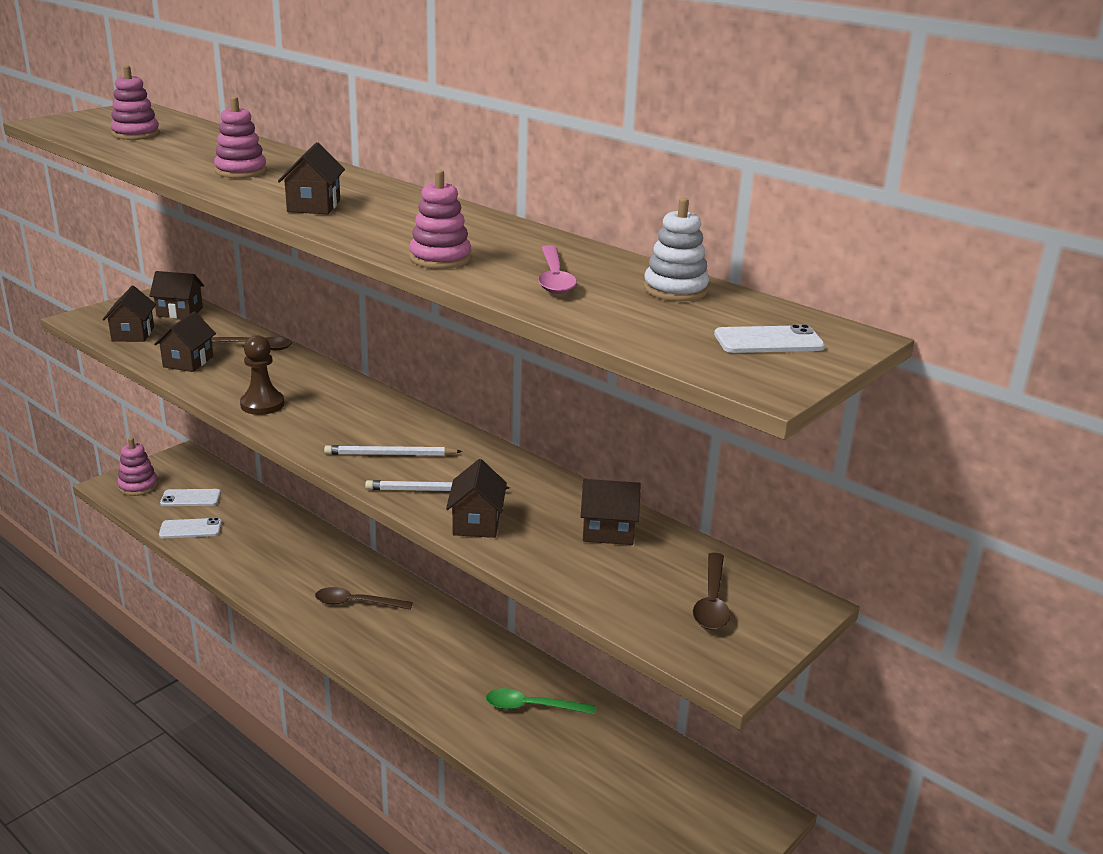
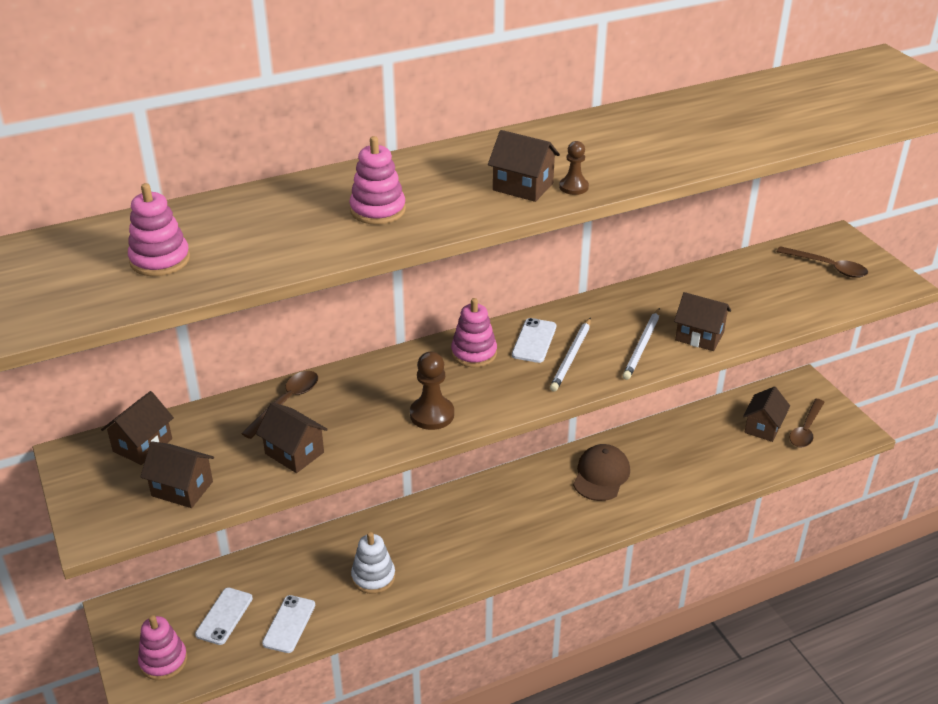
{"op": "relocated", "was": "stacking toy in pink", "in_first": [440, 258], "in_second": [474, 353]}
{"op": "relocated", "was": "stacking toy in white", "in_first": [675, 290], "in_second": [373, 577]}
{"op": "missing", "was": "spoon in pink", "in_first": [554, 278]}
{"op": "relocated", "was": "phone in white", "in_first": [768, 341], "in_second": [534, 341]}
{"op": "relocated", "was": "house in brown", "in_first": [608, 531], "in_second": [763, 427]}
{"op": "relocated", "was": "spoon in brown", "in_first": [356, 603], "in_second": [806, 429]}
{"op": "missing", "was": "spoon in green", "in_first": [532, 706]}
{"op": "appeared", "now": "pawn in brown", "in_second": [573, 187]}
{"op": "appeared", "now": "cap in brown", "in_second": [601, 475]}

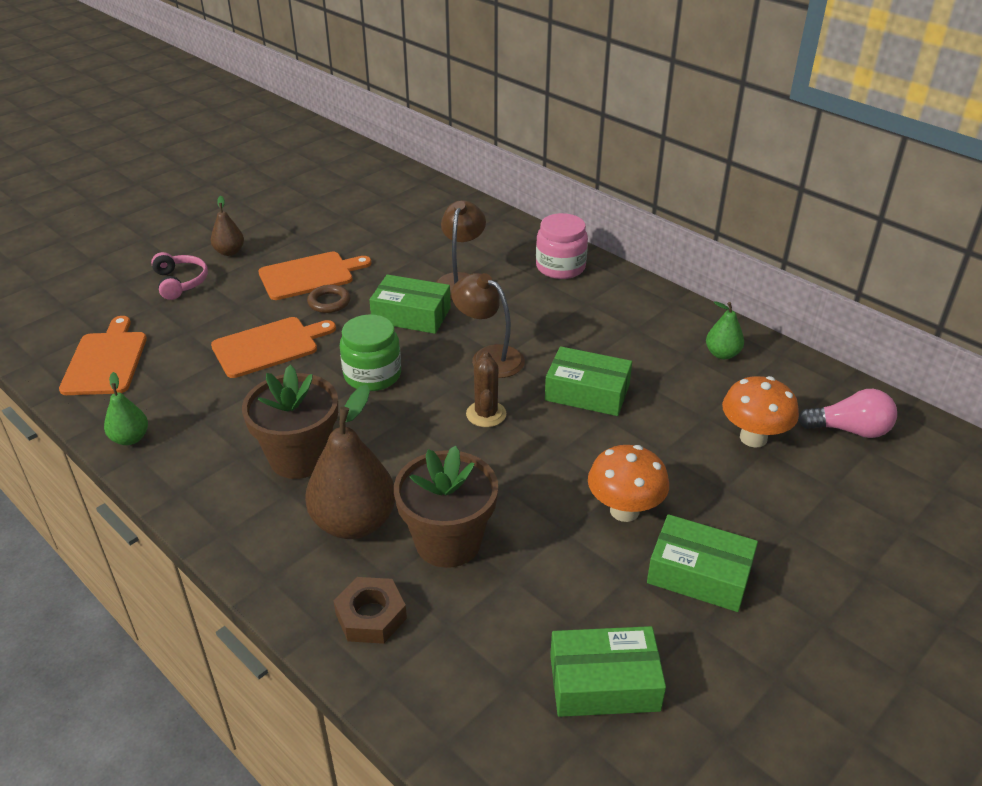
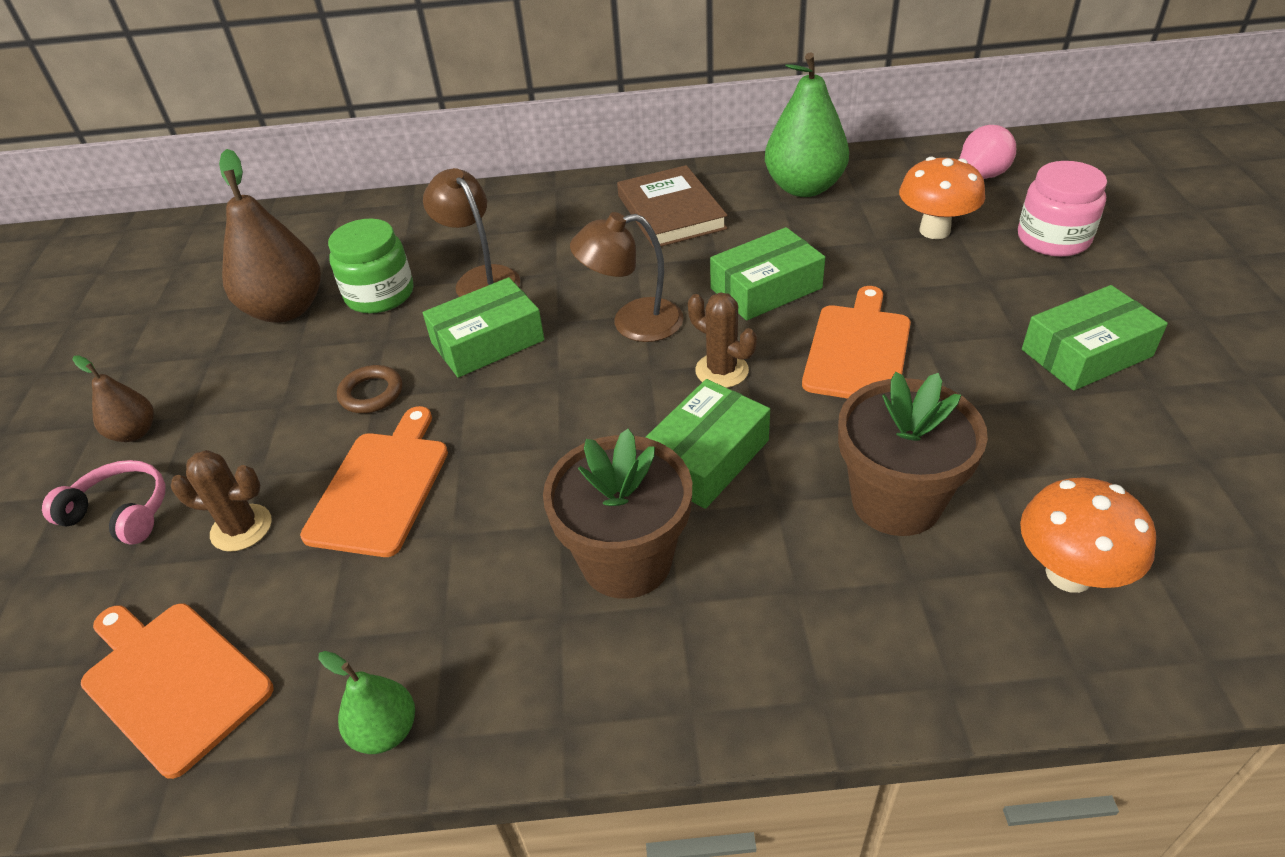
{"op": "relocated", "was": "jar in pink", "in_first": [560, 267], "in_second": [1053, 239]}
{"op": "relocated", "was": "cutting board in orange", "in_first": [309, 275], "in_second": [858, 350]}
{"op": "size", "was": "pear in green", "in_first": [722, 354], "in_second": [804, 187], "ratio": 1.93}
{"op": "relocated", "was": "jar in green", "in_first": [372, 375], "in_second": [380, 294]}
{"op": "relocated", "was": "pear in brown", "in_first": [354, 522], "in_second": [286, 309]}
{"op": "relocated", "was": "mushroom in orange", "in_first": [624, 510], "in_second": [1069, 574]}
{"op": "missing", "was": "nut in brown", "in_first": [371, 616]}
{"op": "relocated", "was": "box in green", "in_first": [604, 682], "in_second": [706, 457]}
{"op": "appeared", "now": "book in brown", "in_second": [670, 212]}
{"op": "appeared", "now": "cactus in brown", "in_second": [241, 528]}

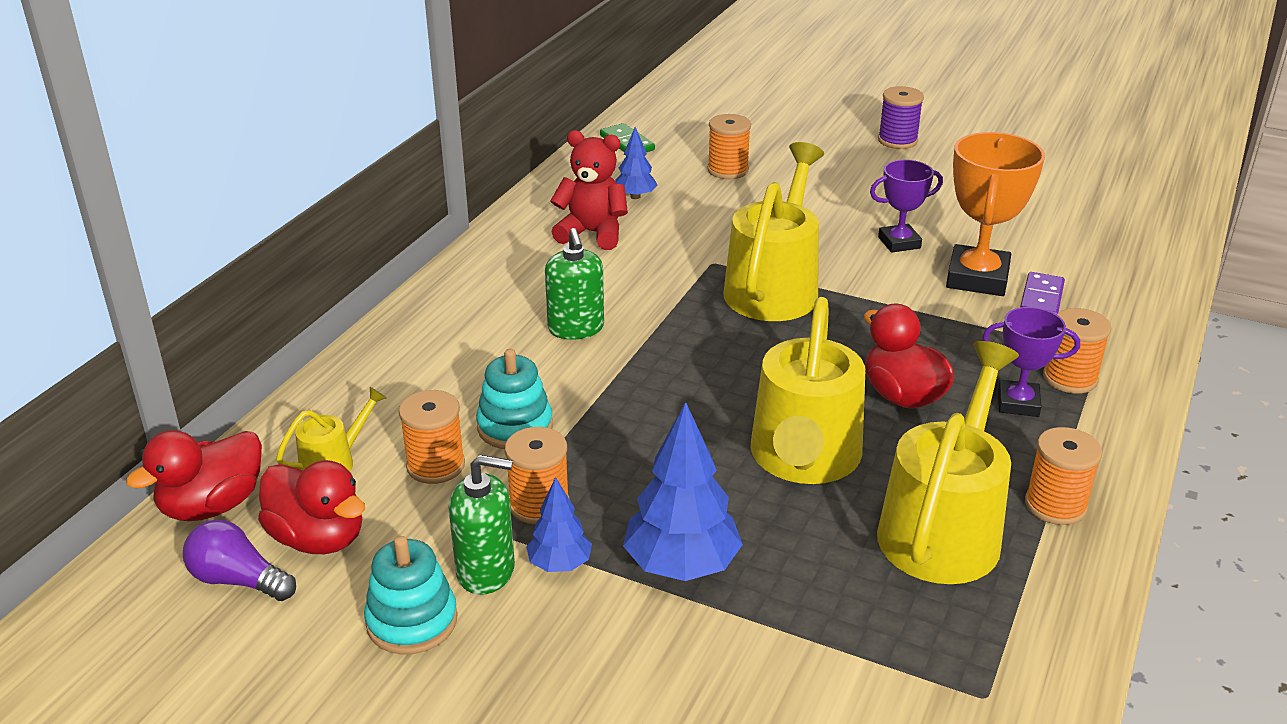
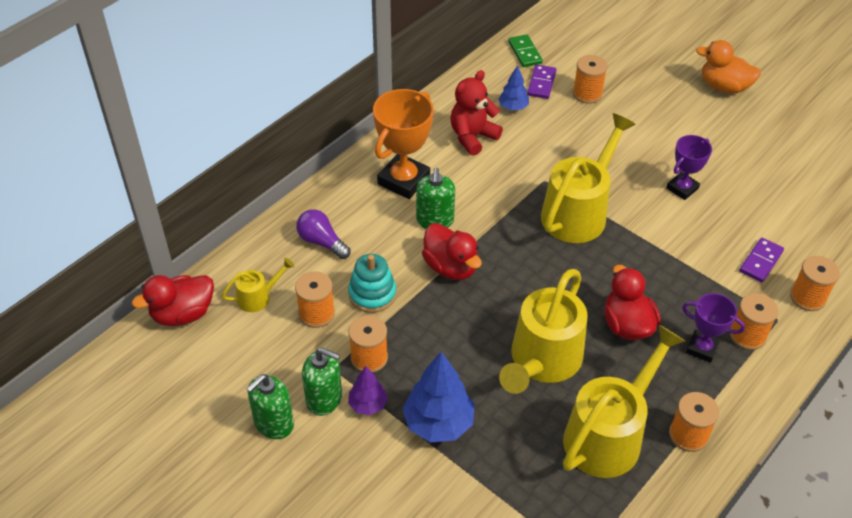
{"op": "exchanged", "was": "spool in purple", "now": "duck in orange", "in_first": [897, 140], "in_second": [724, 87]}
{"op": "spun", "was": "teddy bear in red", "in_first": [592, 233], "in_second": [472, 137], "clockwise": -75}
{"op": "relocated", "was": "trophy in orange", "in_first": [977, 278], "in_second": [403, 180]}
{"op": "spun", "was": "trophy in purple", "in_first": [899, 243], "in_second": [682, 188], "clockwise": -45}
{"op": "relocated", "was": "duck in red", "in_first": [318, 538], "in_second": [450, 267]}
{"op": "colour", "was": "tree in blue", "now": "tree in purple", "in_first": [560, 564], "in_second": [368, 404]}
{"op": "relocated", "was": "light bulb in purple", "in_first": [238, 580], "in_second": [322, 242]}
{"op": "exchanged", "was": "stacking toy in turquoise", "now": "soap dispenser in green", "in_first": [412, 621], "in_second": [274, 423]}
{"op": "appeared", "now": "domino in purple", "in_second": [541, 83]}
{"op": "appeared", "now": "spool in orange", "in_second": [807, 297]}

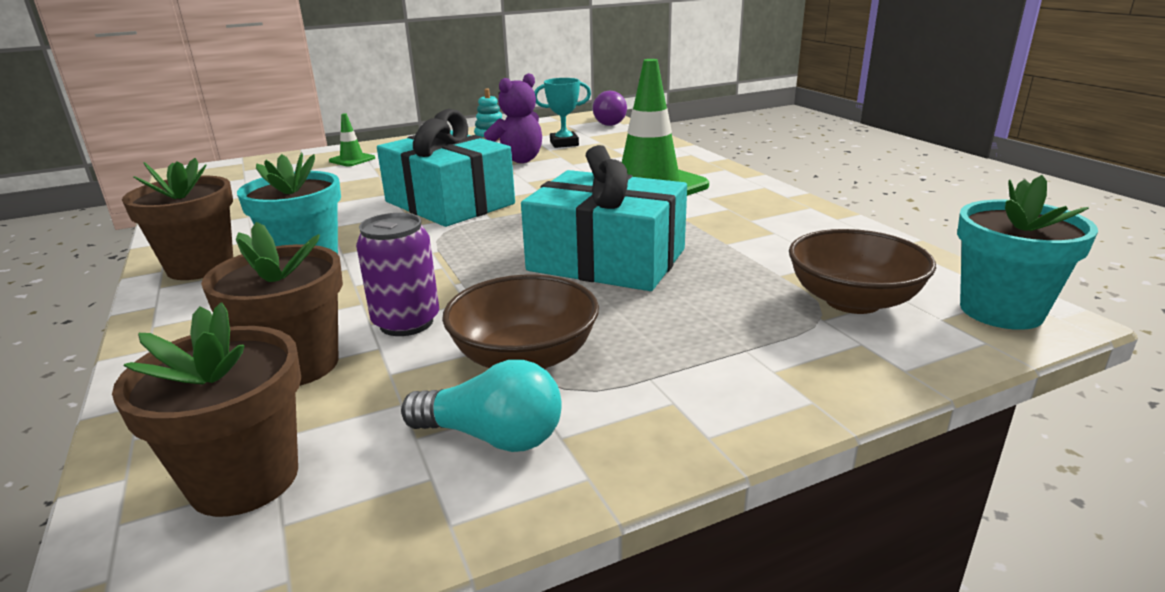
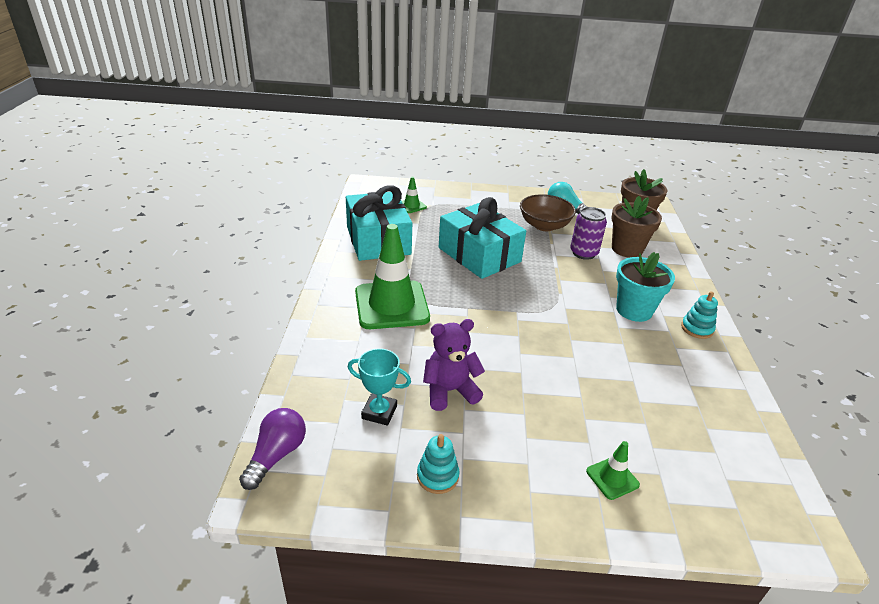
{"op": "relocated", "was": "gift in turquoise", "in_first": [449, 203], "in_second": [378, 240]}
{"op": "exchanged", "was": "flower pot in brown", "now": "stacking toy in turquoise", "in_first": [200, 267], "in_second": [697, 328]}
{"op": "missing", "was": "flower pot in turquoise", "in_first": [1001, 311]}
{"op": "exchanged", "was": "bowl in brown", "now": "traffic cone in green", "in_first": [852, 301], "in_second": [411, 206]}

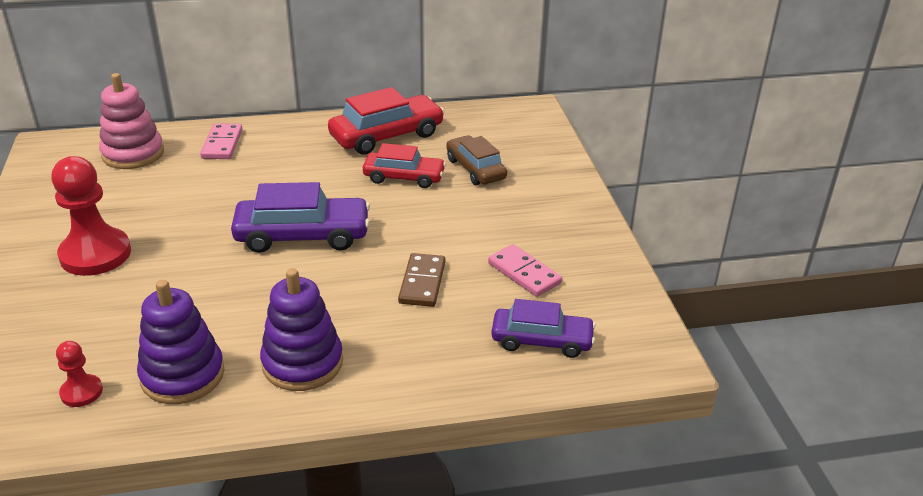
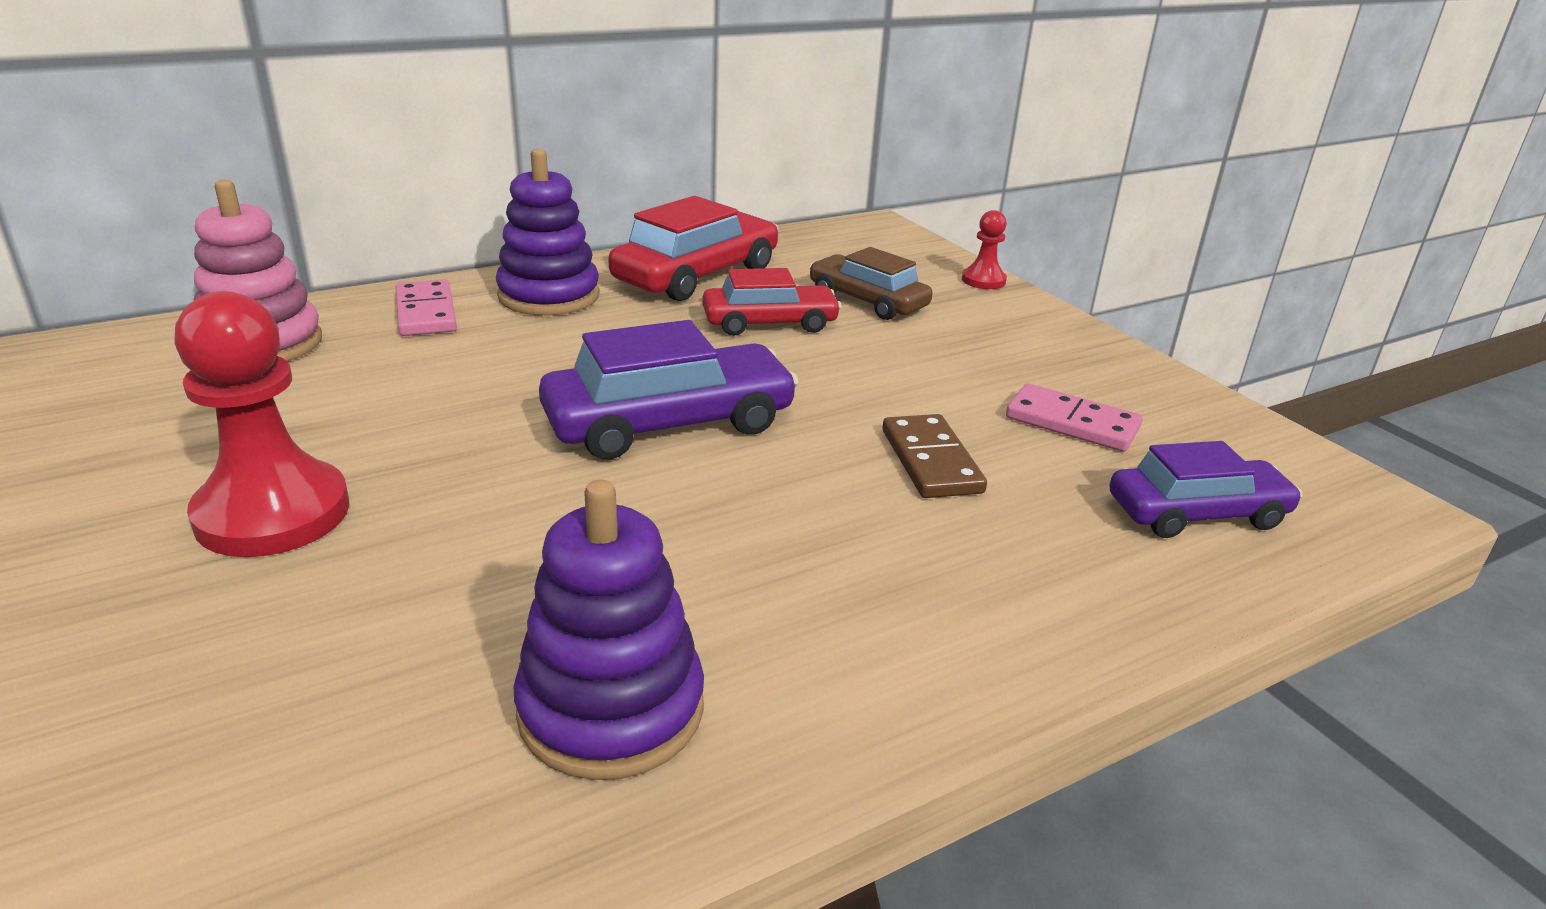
{"op": "relocated", "was": "stacking toy in purple", "in_first": [302, 363], "in_second": [549, 296]}
{"op": "relocated", "was": "pawn in red", "in_first": [81, 392], "in_second": [983, 280]}

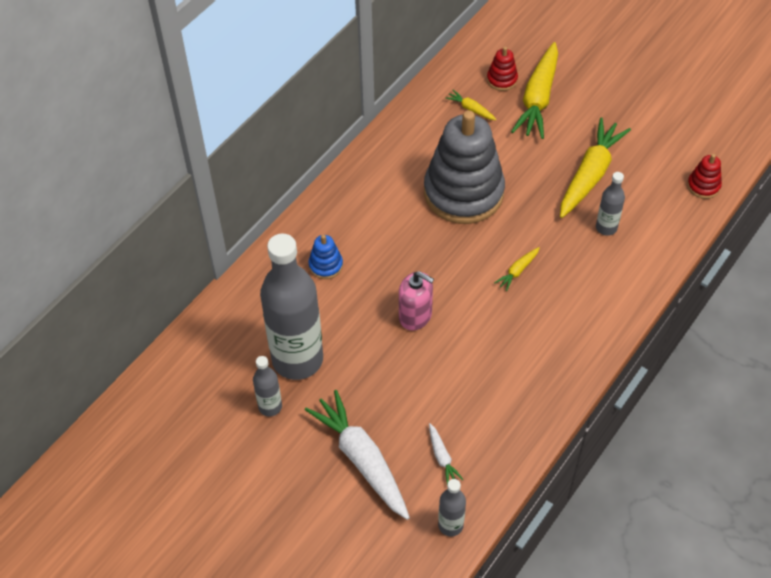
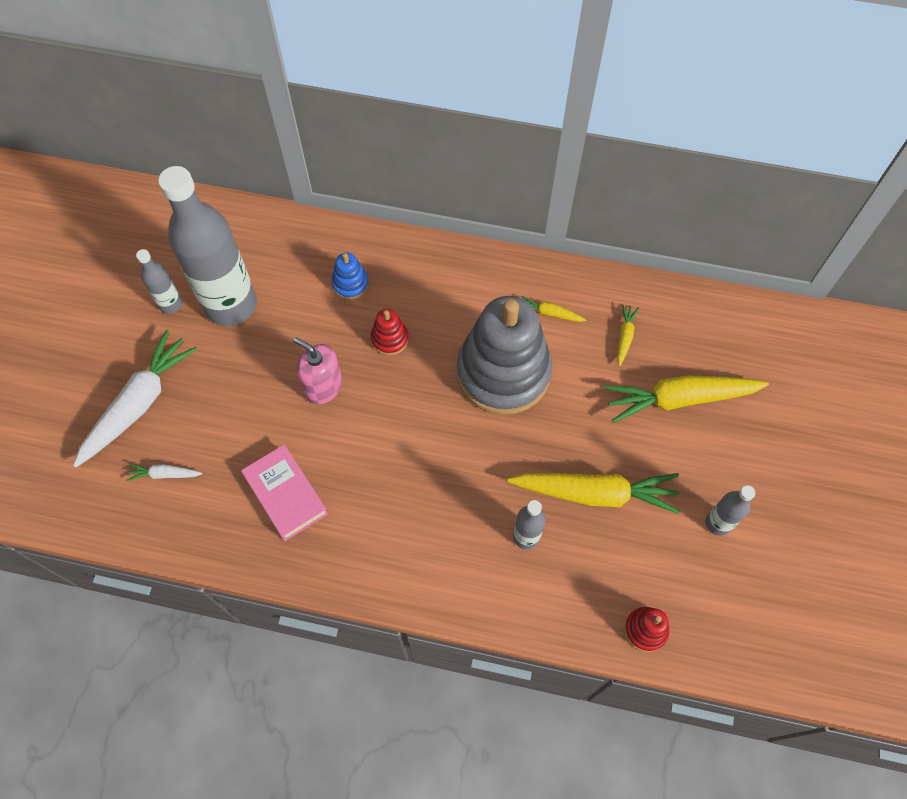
{"op": "relocated", "was": "stacking toy in red", "in_first": [502, 80], "in_second": [389, 339]}
{"op": "relocated", "was": "carrot in yellow", "in_first": [517, 271], "in_second": [550, 313]}
{"op": "spun", "was": "soap dispenser in pink", "in_first": [415, 315], "in_second": [323, 387], "clockwise": 120}
{"op": "spun", "was": "carrot in white", "in_first": [442, 457], "in_second": [164, 474], "clockwise": 45}
{"op": "relocated", "was": "bottle in grey", "in_first": [450, 525], "in_second": [718, 523]}
{"op": "appeared", "now": "book in pink", "in_second": [285, 495]}

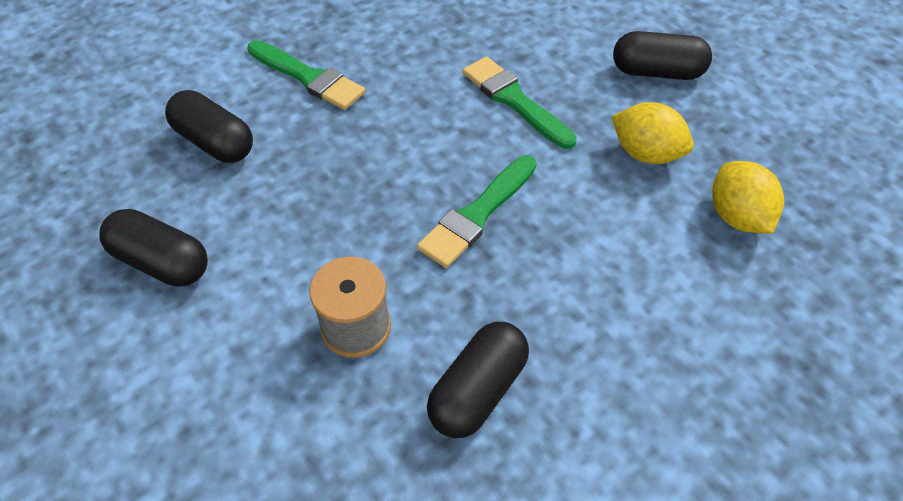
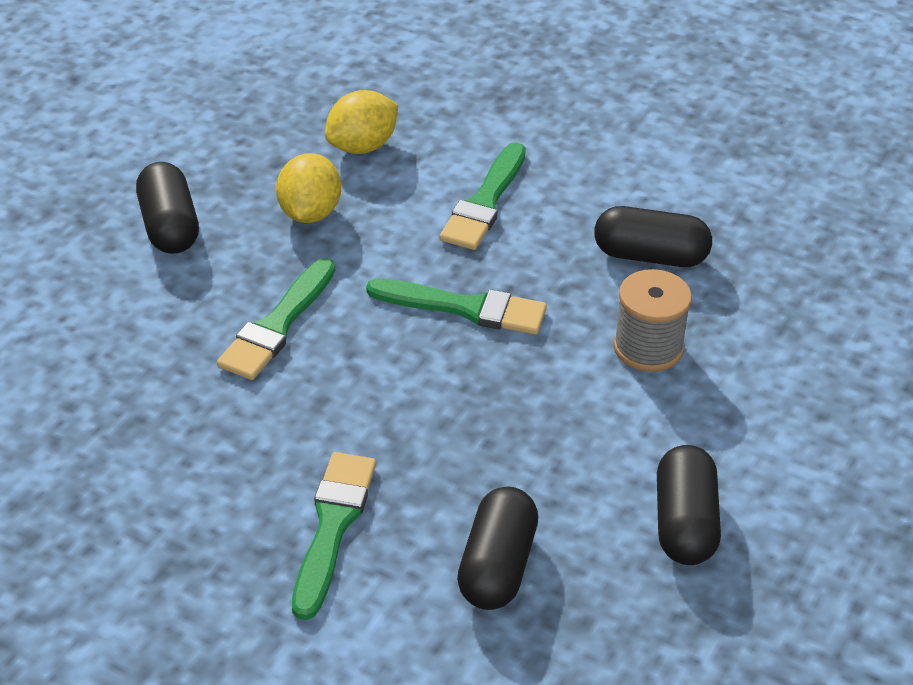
{"op": "appeared", "now": "brush in green", "in_second": [485, 202]}

